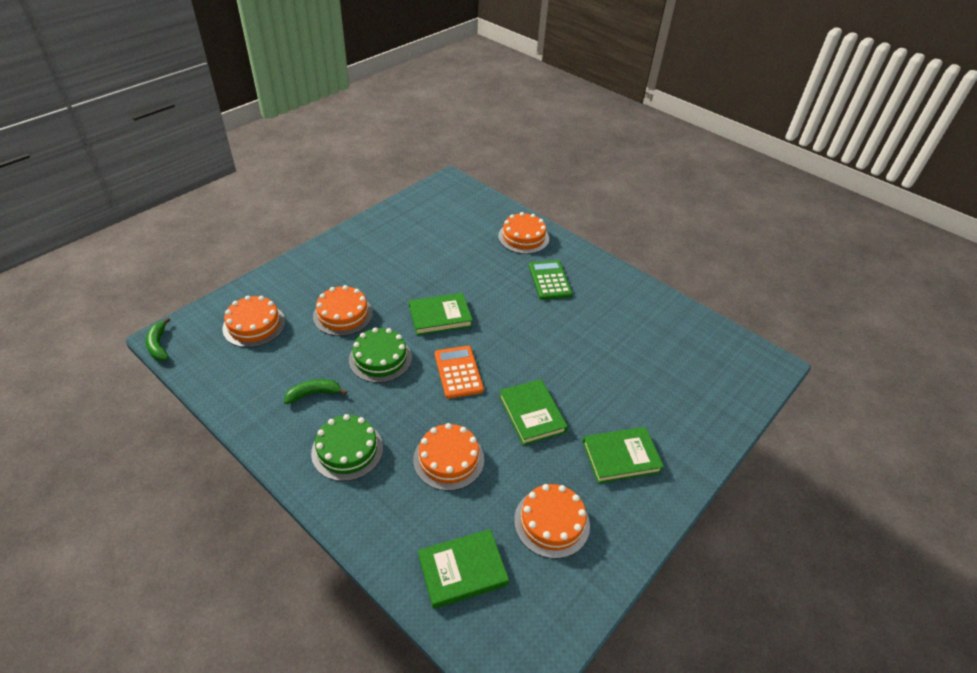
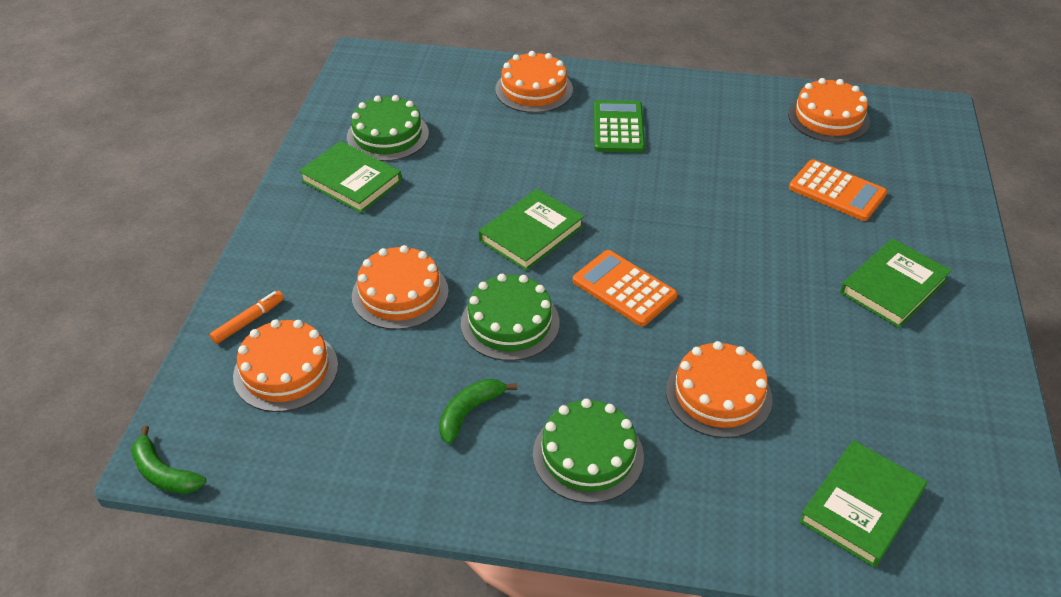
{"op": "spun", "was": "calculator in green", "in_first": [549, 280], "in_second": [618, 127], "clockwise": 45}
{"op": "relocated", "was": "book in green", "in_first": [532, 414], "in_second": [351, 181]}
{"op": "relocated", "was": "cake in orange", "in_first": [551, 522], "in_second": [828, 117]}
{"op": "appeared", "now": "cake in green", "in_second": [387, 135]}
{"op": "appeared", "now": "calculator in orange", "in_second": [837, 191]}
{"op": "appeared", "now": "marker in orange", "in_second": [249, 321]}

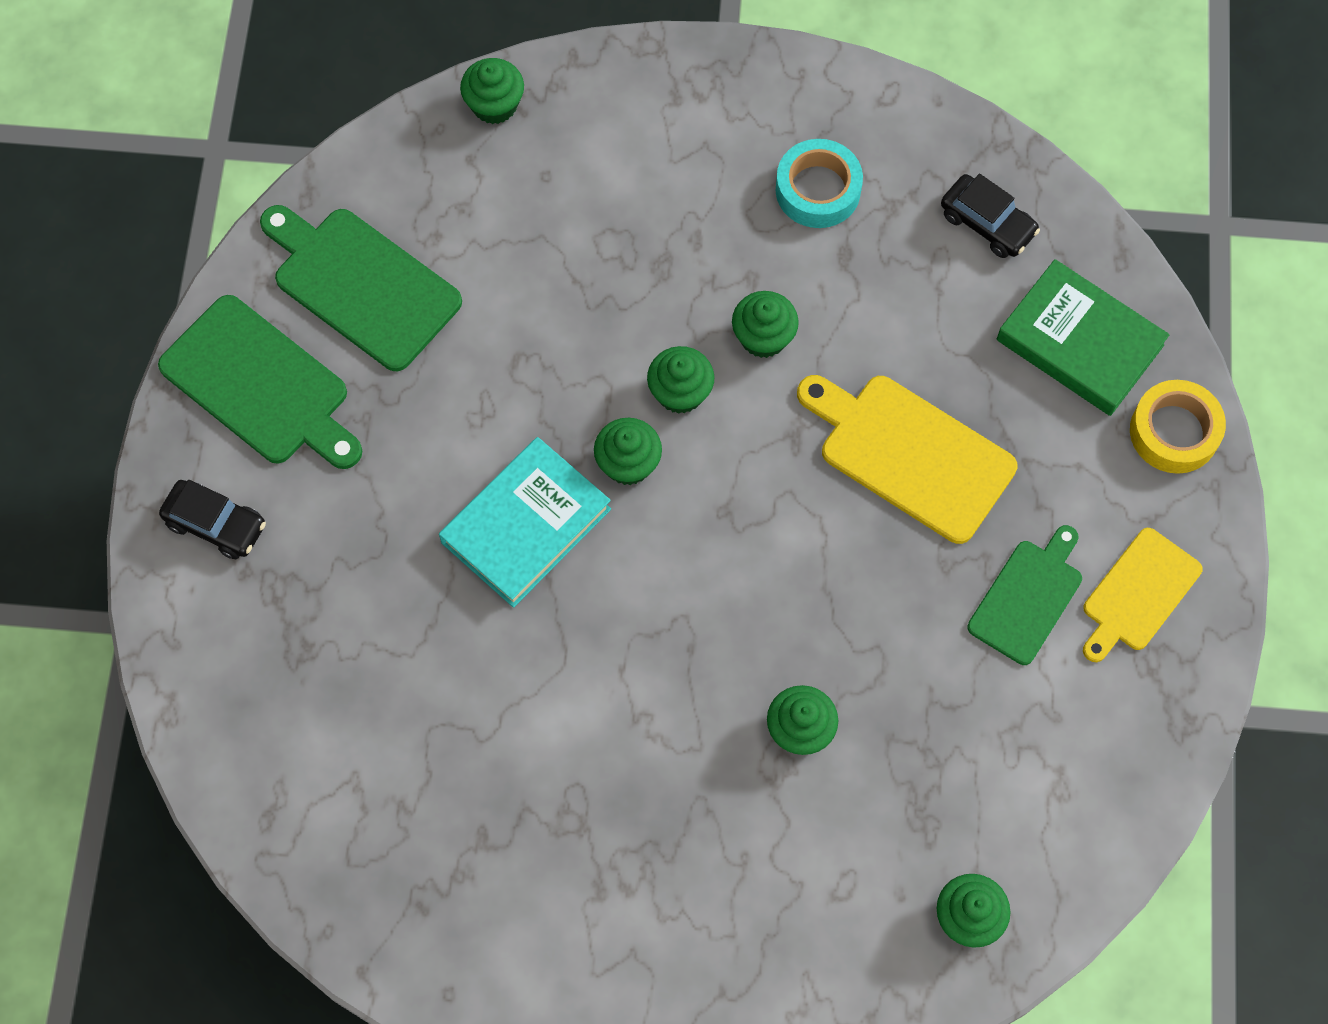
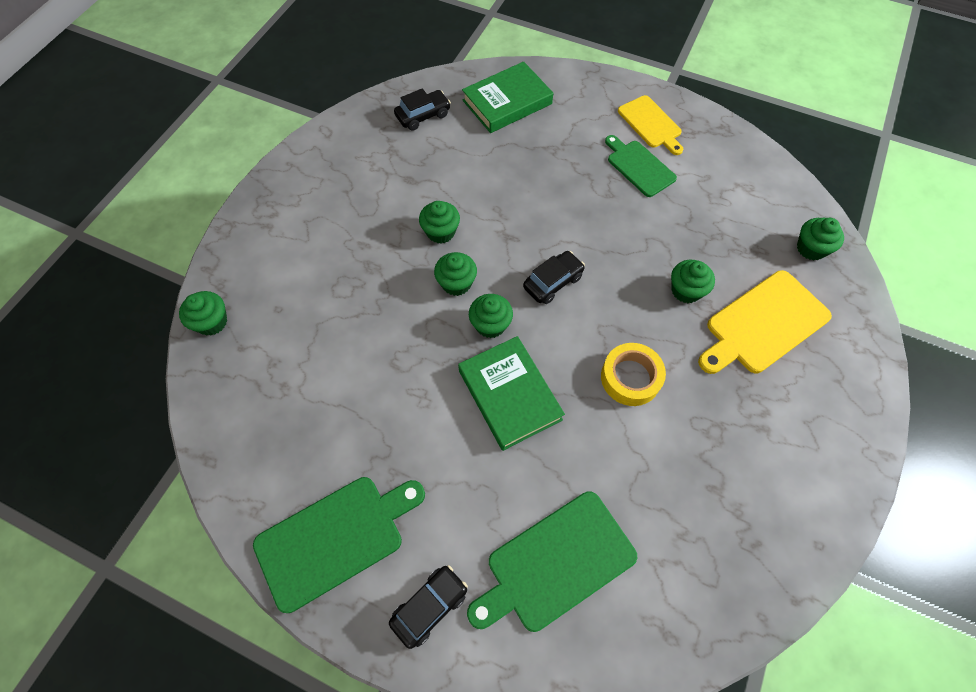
{"op": "missing", "was": "tape in turquoise", "in_first": [818, 190]}
{"op": "relocated", "was": "cutting board in green", "in_first": [361, 285], "in_second": [555, 563]}
{"op": "relocated", "was": "cutting board in yellow", "in_first": [909, 454], "in_second": [763, 324]}
{"op": "relocated", "was": "tape in yellow", "in_first": [1174, 432], "in_second": [630, 378]}
{"op": "colour", "was": "book in turquoise", "now": "book in green", "in_first": [526, 525], "in_second": [509, 395]}
{"op": "appeared", "now": "car in black", "in_second": [553, 282]}

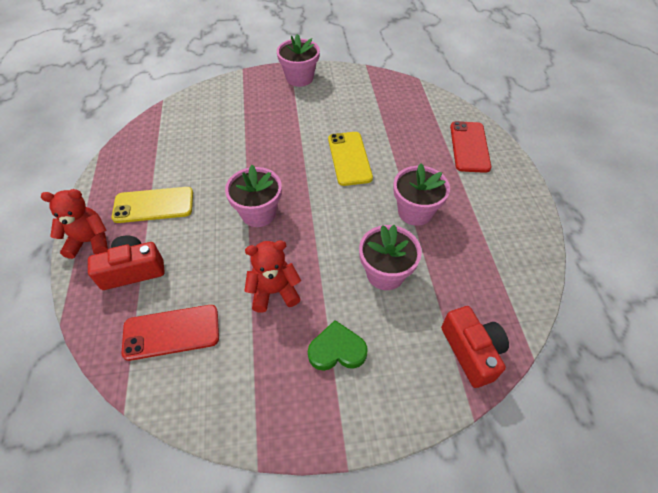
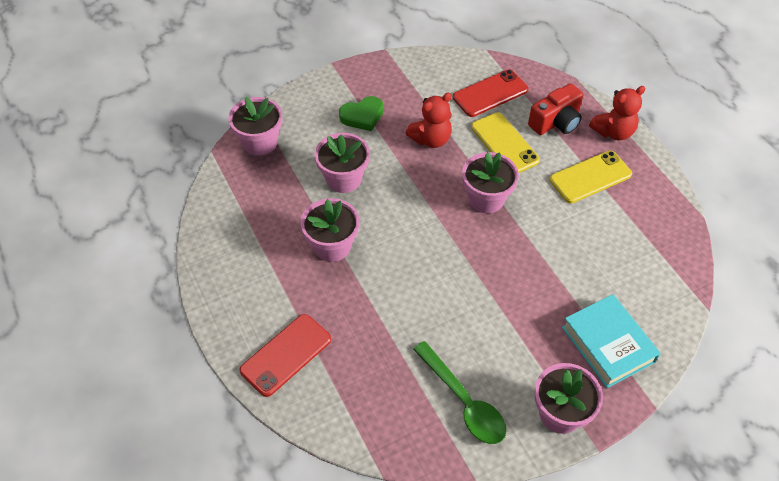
{"op": "spun", "was": "phone in red", "in_first": [469, 147], "in_second": [286, 355], "clockwise": 60}
{"op": "relocated", "was": "phone in yellow", "in_first": [349, 158], "in_second": [504, 144]}
{"op": "exchanged", "was": "camera in red", "now": "flower pot in pink", "in_first": [471, 351], "in_second": [260, 142]}
{"op": "appeared", "now": "book in turquoise", "in_second": [608, 344]}
{"op": "appeared", "now": "spoon in green", "in_second": [463, 401]}

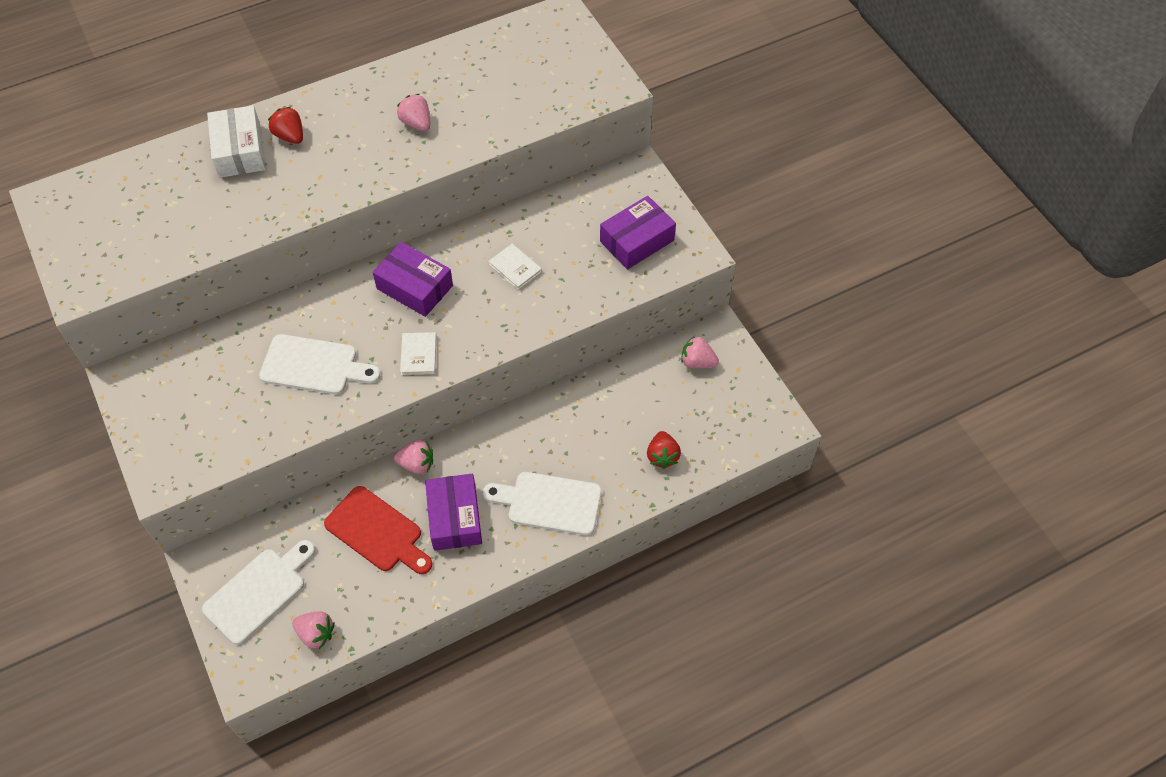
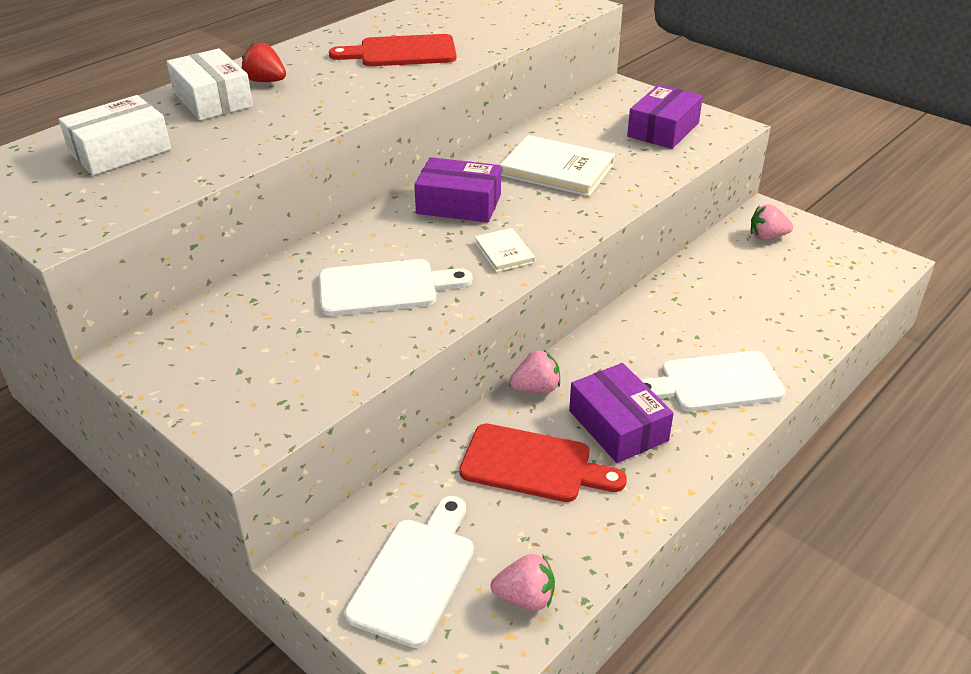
{"op": "exchanged", "was": "strawberry in pink", "now": "cutting board in red", "in_first": [416, 123], "in_second": [402, 52]}
{"op": "size", "was": "book in white", "in_first": [515, 268], "in_second": [557, 170], "ratio": 1.89}
{"op": "missing", "was": "strawberry in red", "in_first": [662, 456]}
{"op": "appeared", "now": "box in white", "in_second": [120, 151]}

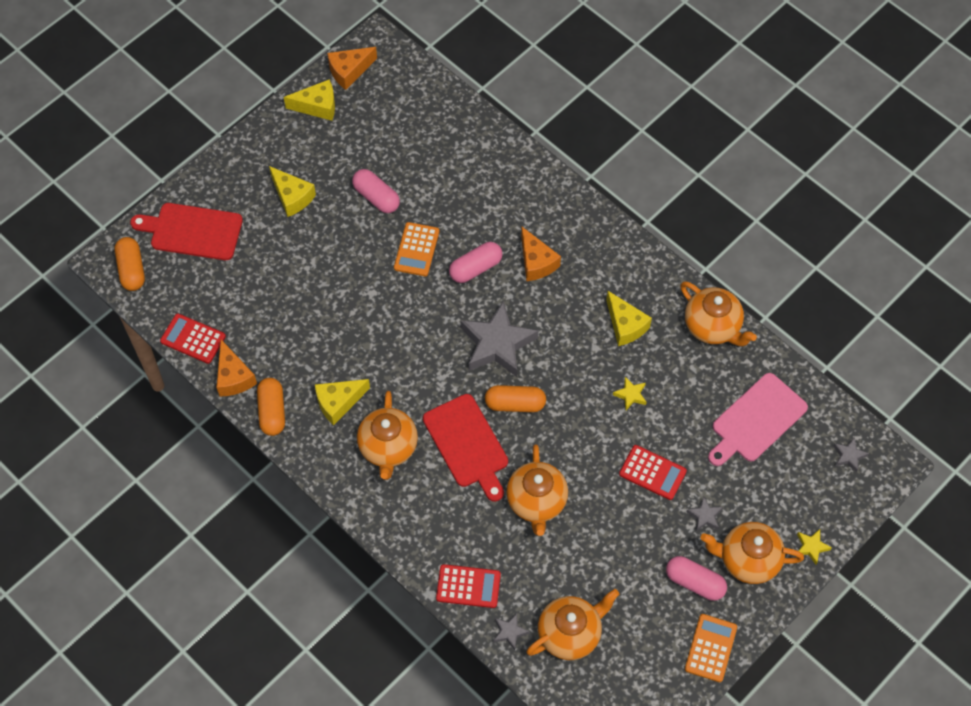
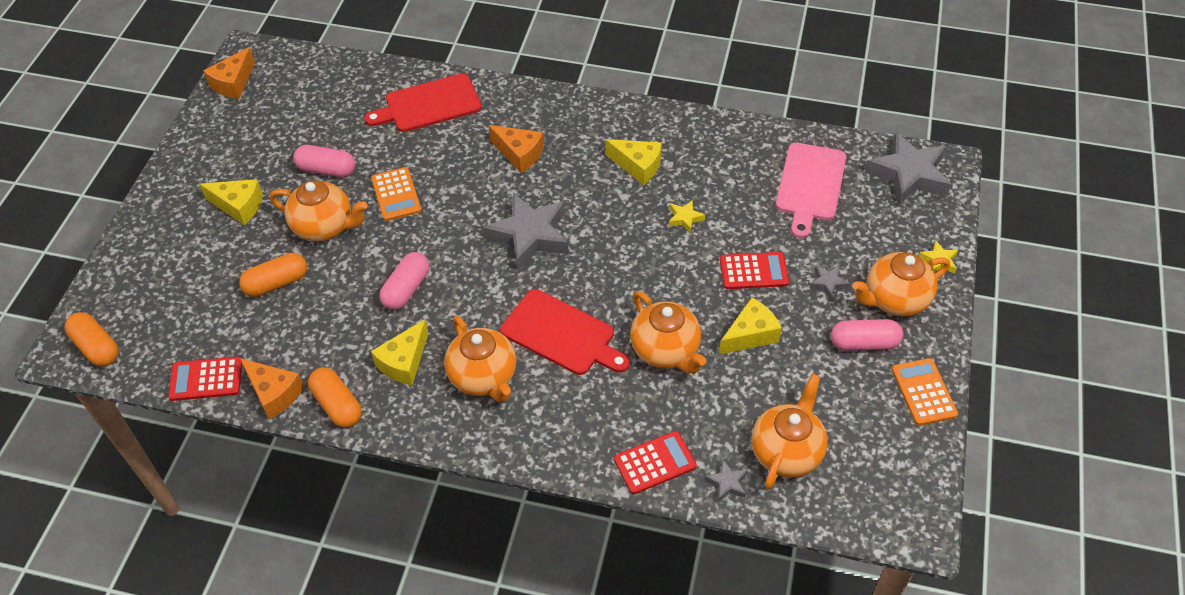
{"op": "relocated", "was": "cheese in yellow", "in_first": [317, 106], "in_second": [750, 335]}
{"op": "relocated", "was": "cutting board in red", "in_first": [192, 231], "in_second": [429, 104]}
{"op": "relocated", "was": "capsule in pink", "in_first": [475, 268], "in_second": [406, 289]}
{"op": "relocated", "was": "teapot in orange", "in_first": [713, 327], "in_second": [324, 227]}
{"op": "relocated", "was": "capsule in orange", "in_first": [515, 404], "in_second": [276, 283]}
{"op": "size", "was": "star in grey", "in_first": [849, 456], "in_second": [909, 175], "ratio": 2.29}

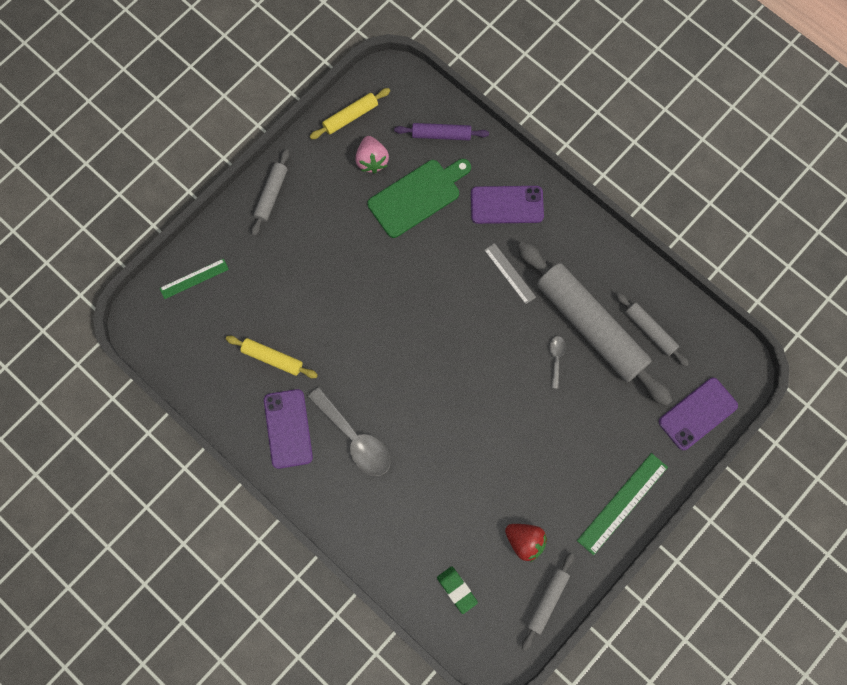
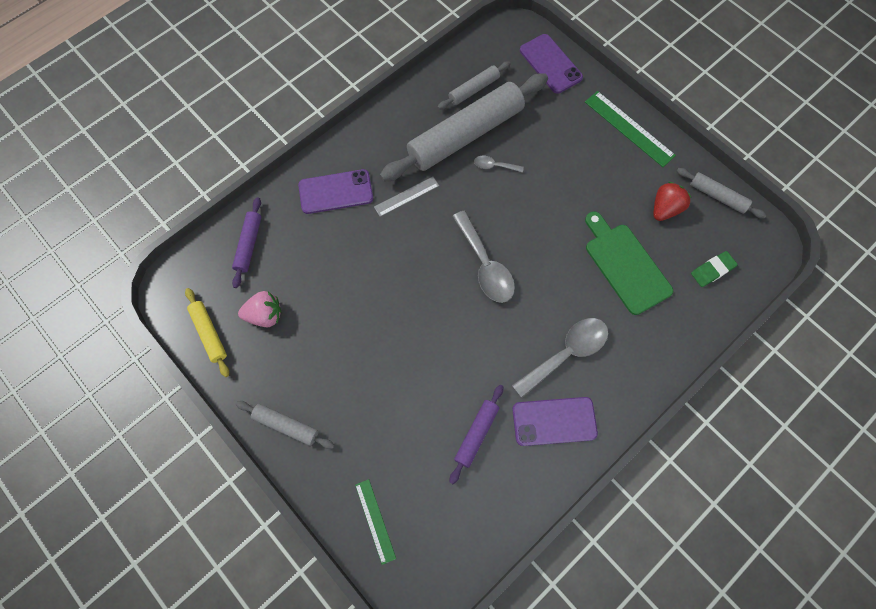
{"op": "relocated", "was": "cutting board in green", "in_first": [417, 196], "in_second": [625, 265]}
{"op": "spun", "was": "phone in purple", "in_first": [507, 205], "in_second": [336, 192], "clockwise": 75}
{"op": "colour", "was": "rolling pin in yellow", "now": "rolling pin in purple", "in_first": [272, 358], "in_second": [476, 434]}
{"op": "appeared", "now": "spoon in grey", "in_second": [485, 265]}

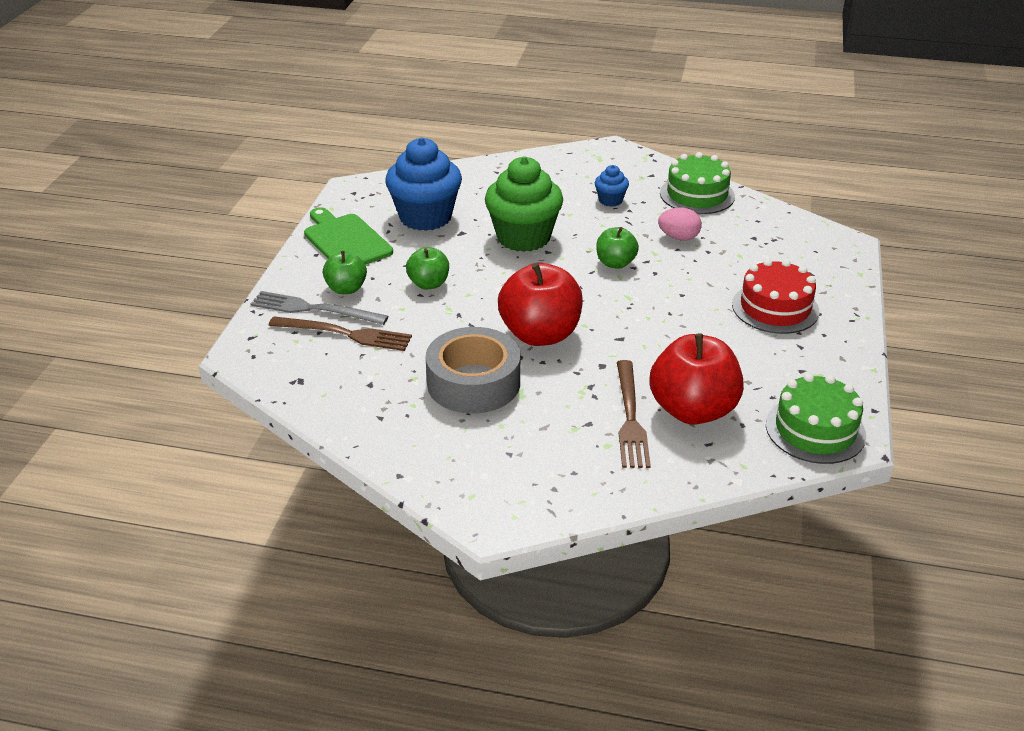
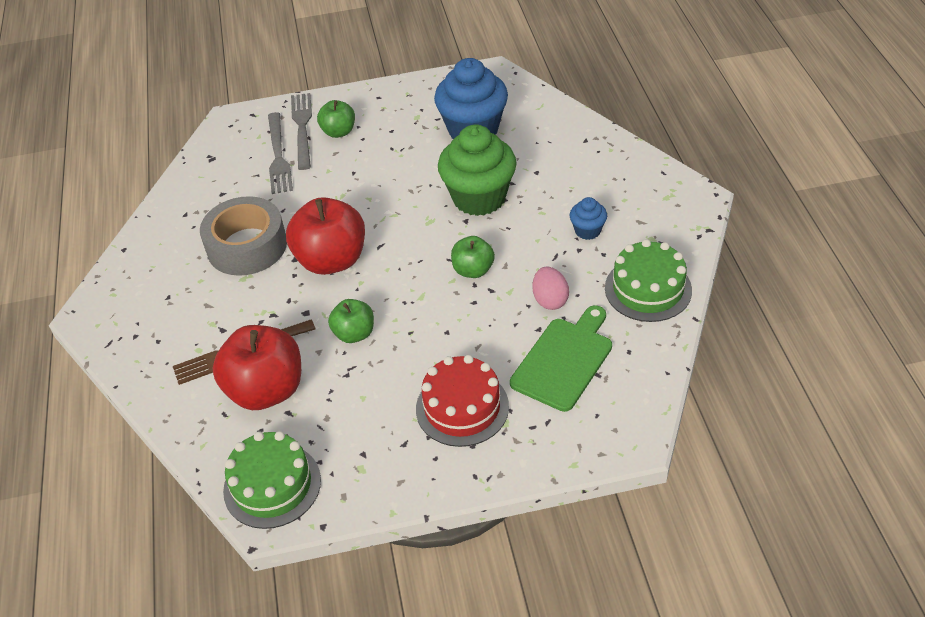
{"op": "relocated", "was": "cutting board in green", "in_first": [345, 241], "in_second": [564, 360]}
{"op": "relocated", "was": "apple in green", "in_first": [429, 284], "in_second": [354, 334]}
{"op": "colour", "was": "fork in brown", "now": "fork in grey", "in_first": [345, 334], "in_second": [278, 156]}

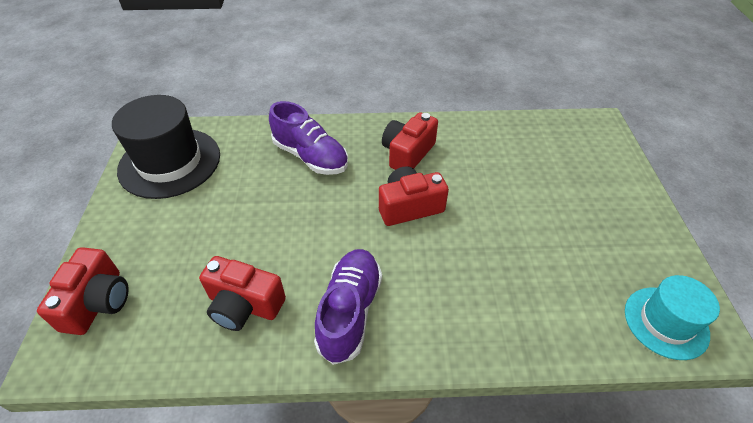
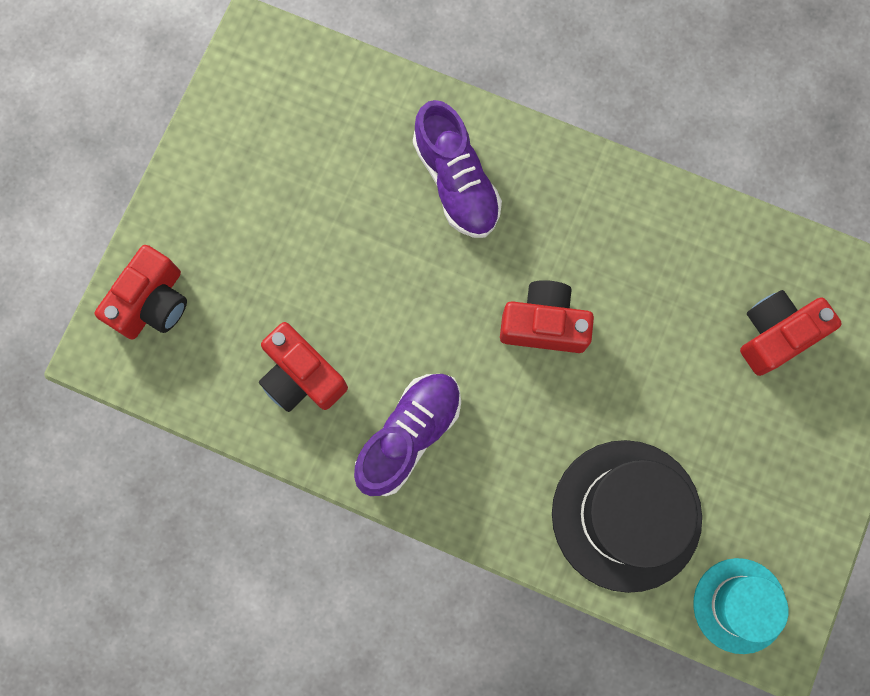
{"op": "relocated", "was": "hat in black", "in_first": [170, 162], "in_second": [626, 515]}
{"op": "relocated", "was": "camera in red", "in_first": [407, 153], "in_second": [776, 334]}

